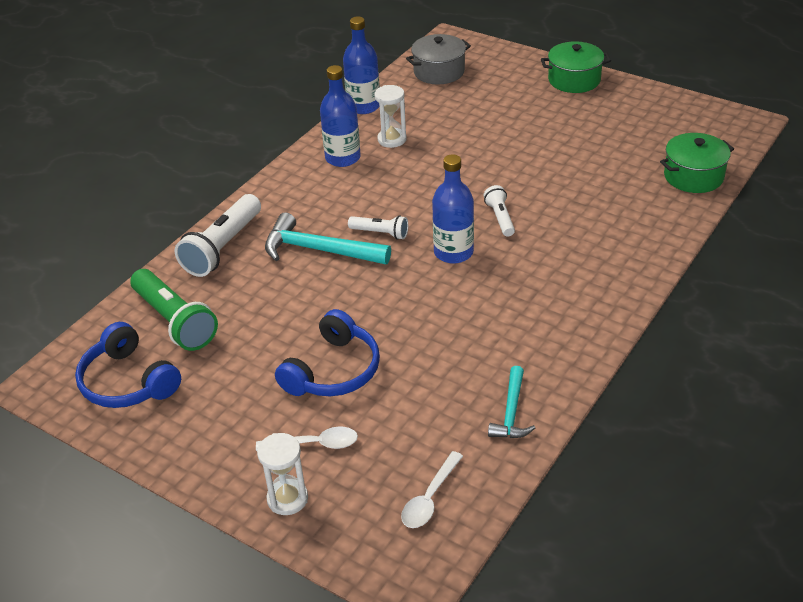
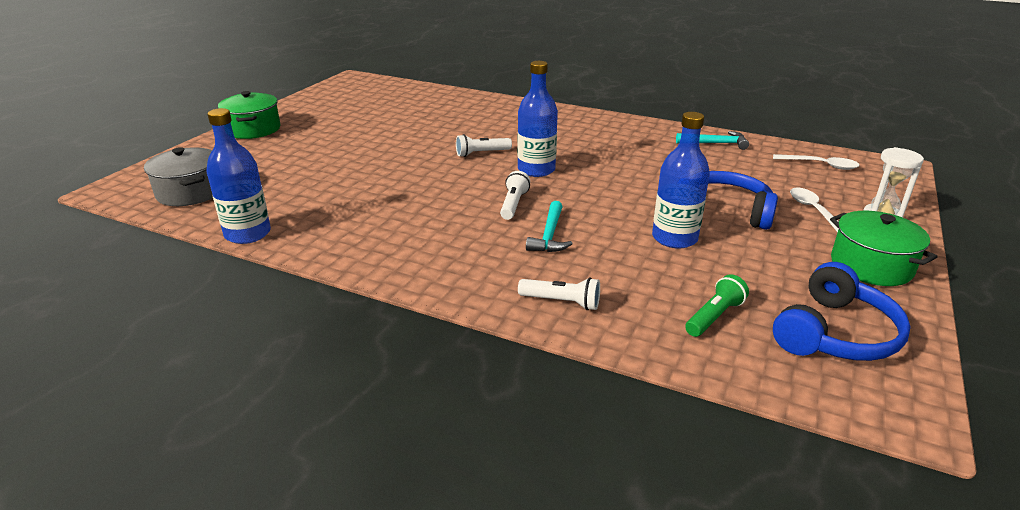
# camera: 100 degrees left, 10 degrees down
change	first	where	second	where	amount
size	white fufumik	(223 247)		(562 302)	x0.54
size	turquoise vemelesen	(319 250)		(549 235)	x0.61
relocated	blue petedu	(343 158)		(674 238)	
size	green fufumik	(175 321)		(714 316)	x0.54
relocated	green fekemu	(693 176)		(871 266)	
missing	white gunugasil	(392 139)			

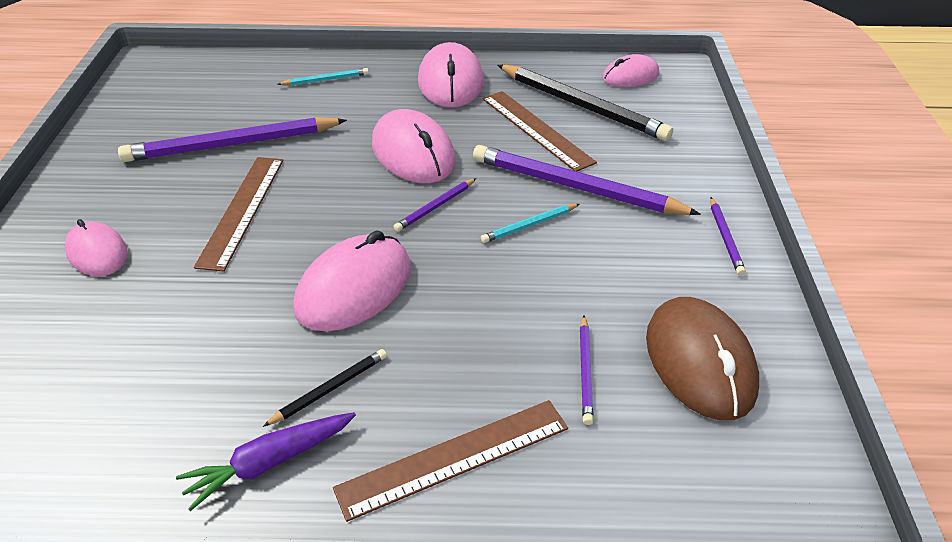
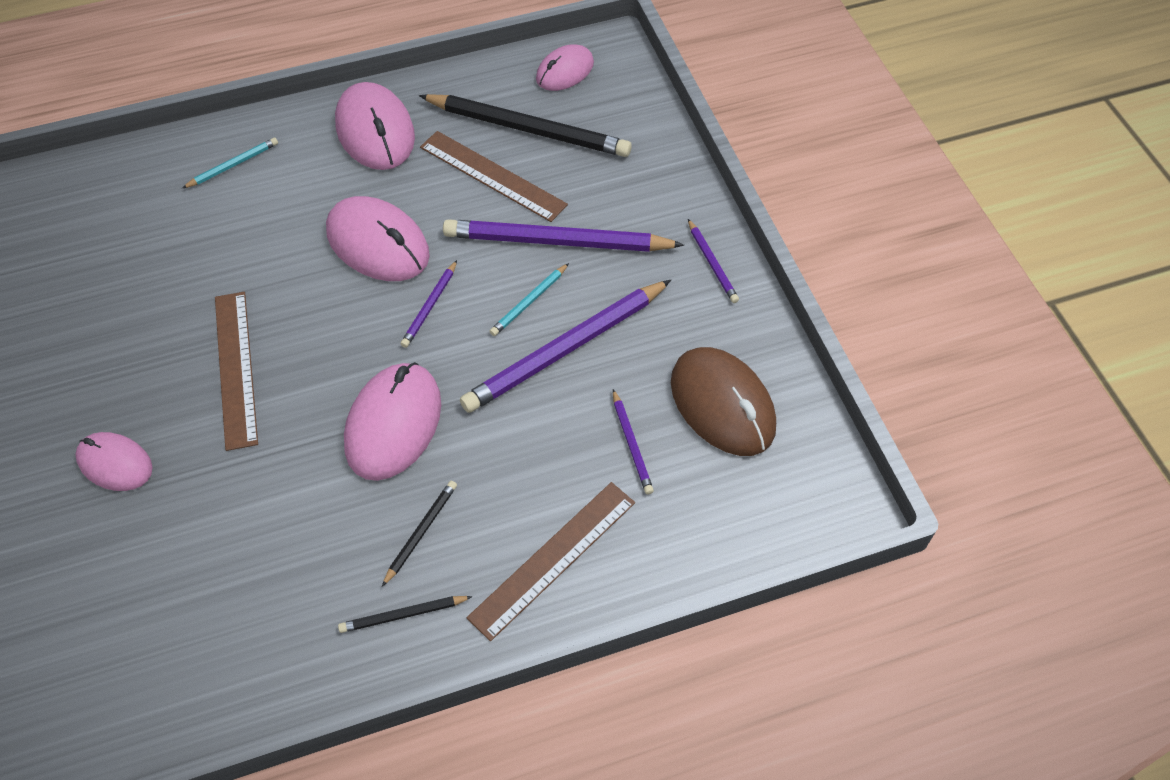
# camera: 20 degrees left, 15 degrees up
change	first	where	second	where	amount
exchanged	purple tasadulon	(270 462)	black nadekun	(403 615)	
relocated	purple nadekun	(232 144)		(566 349)	

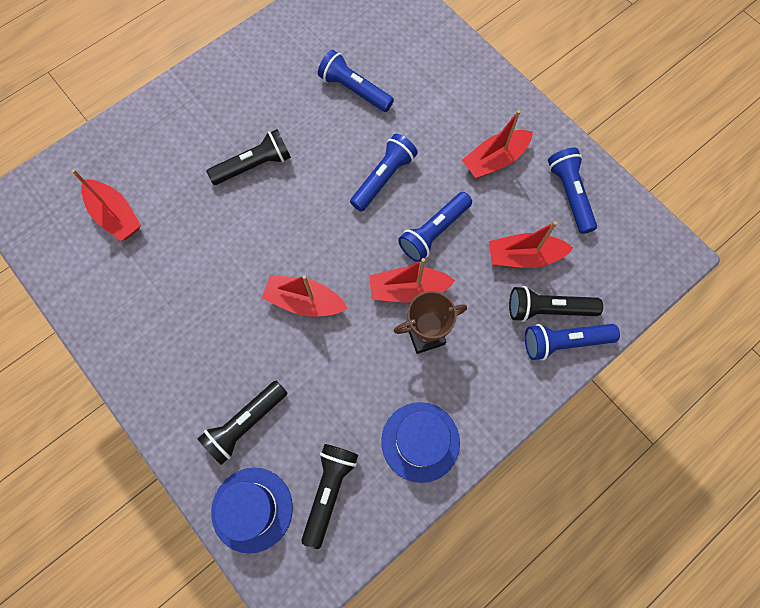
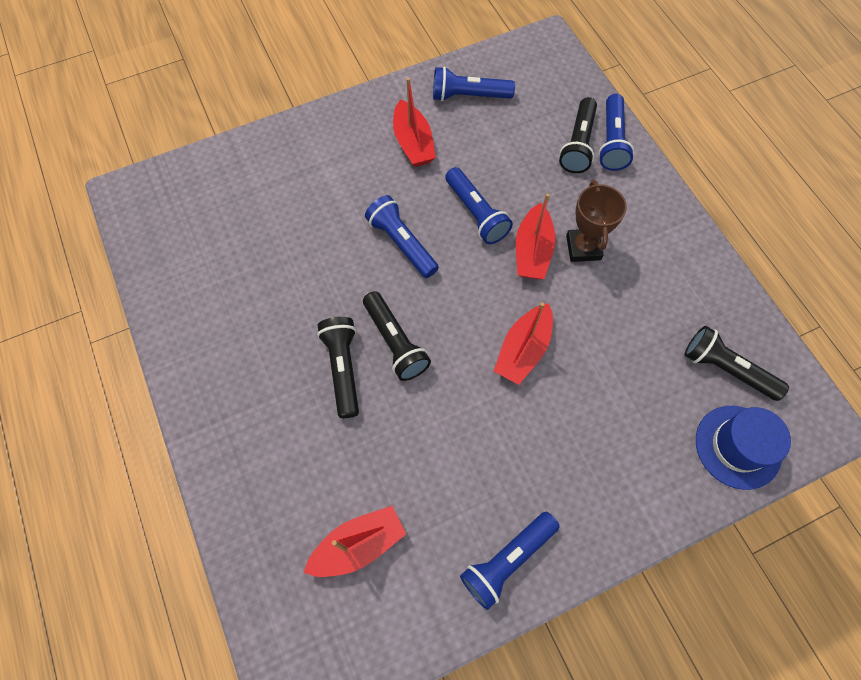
# camera: 75 degrees left, 5 degrees down
change	first	where	second	where	amount
relocated	black fufumik	(245 423)		(395 342)	
relocated	blue fufumik	(354 90)		(507 560)	
missing	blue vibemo	(420 441)			
missing	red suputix	(524 256)			

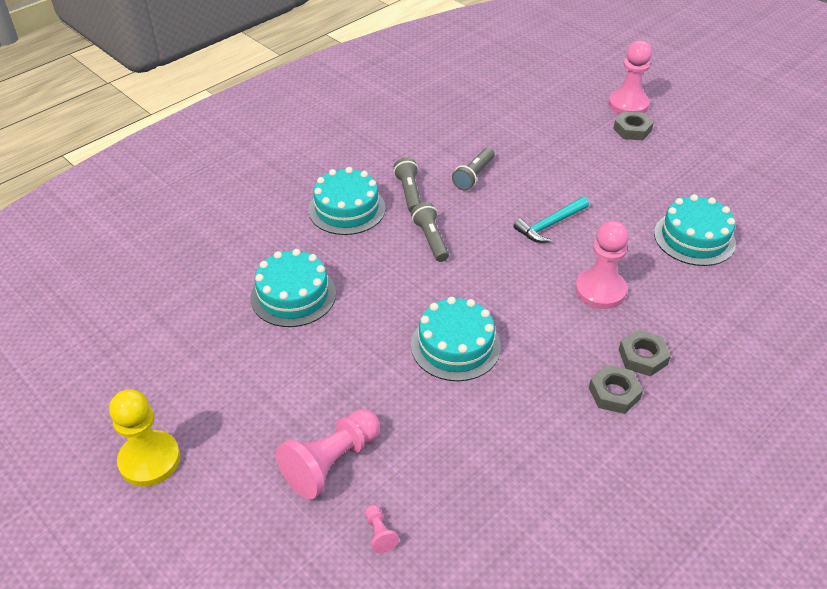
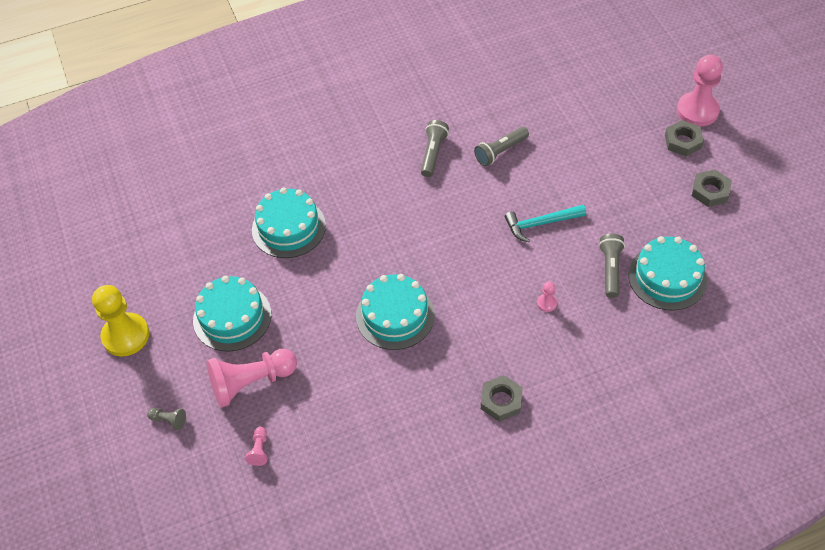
# camera: 25 degrees right, 10 degrees up
change	first	where	second	where	amount
appeared			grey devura	(169 420)	
relocated	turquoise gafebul	(347 209)		(232 317)	
size	pink devura	(600 290)		(547 303)	x0.43
relocated	grey fufumik	(431 239)		(610 269)	
relocated	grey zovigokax	(642 357)		(710 191)	

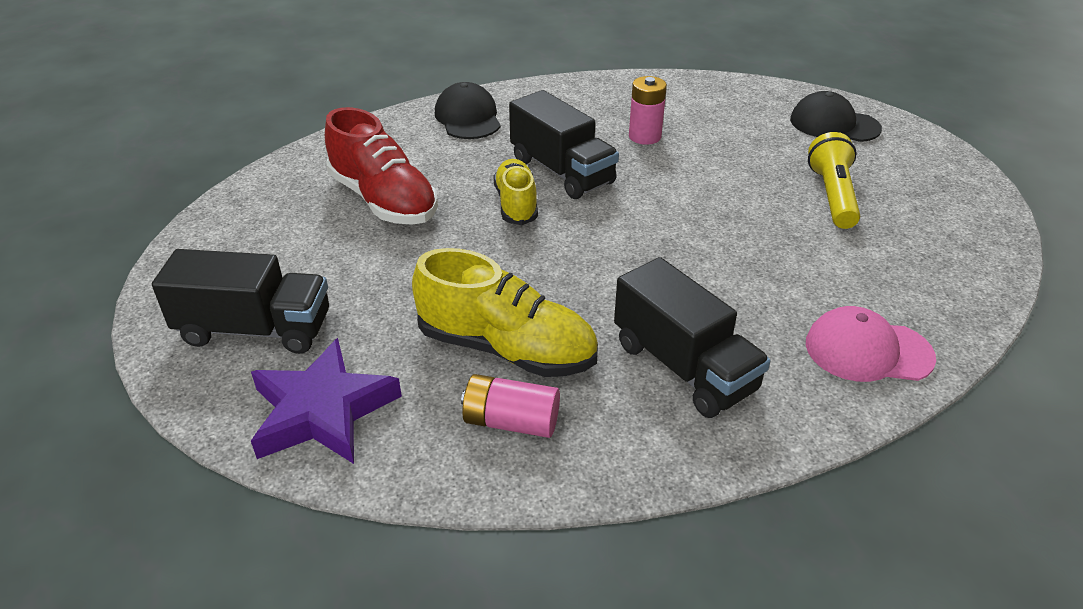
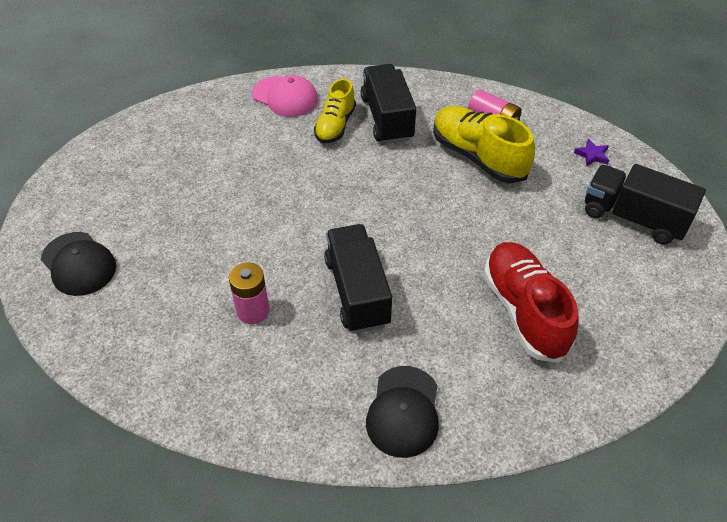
# camera: 155 degrees left, 10 degrees up
change	first	where	second	where	amount
relocated	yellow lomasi	(516 204)		(335 126)	
size	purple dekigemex	(322 411)		(592 155)	x0.41
missing	yellow fufumik	(832 196)			

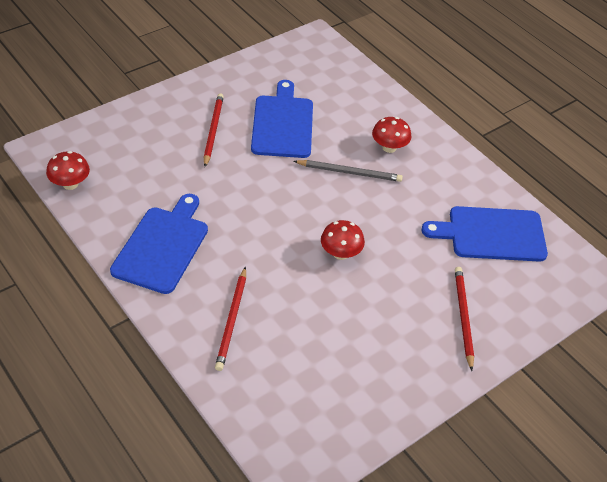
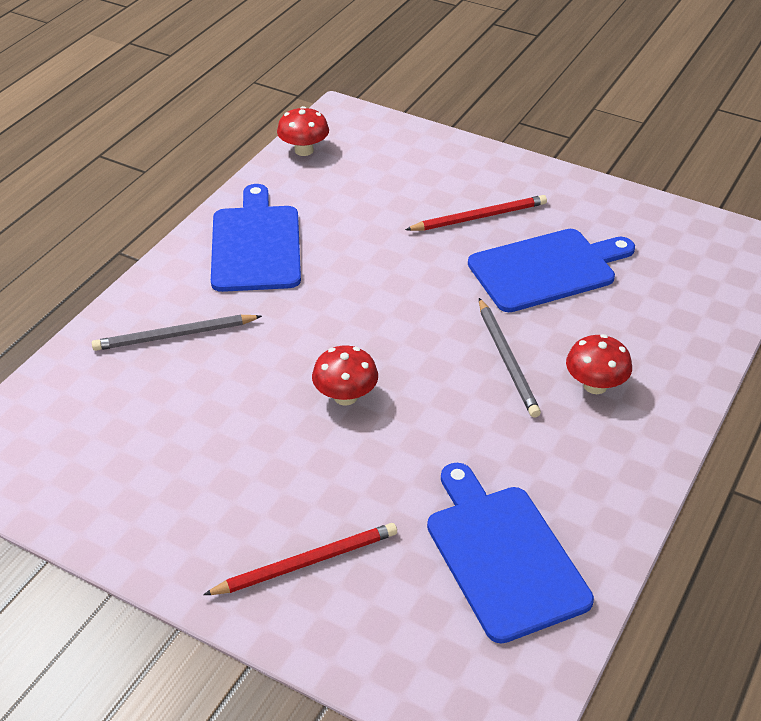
# camera: 70 degrees right, 5 degrees down
change	first	where	second	where	amount
colour	red nadekun	(232 320)	grey nadekun	(174 335)	
spun	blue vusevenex	(162 246)		(256 245)	90 degrees counterclockwise

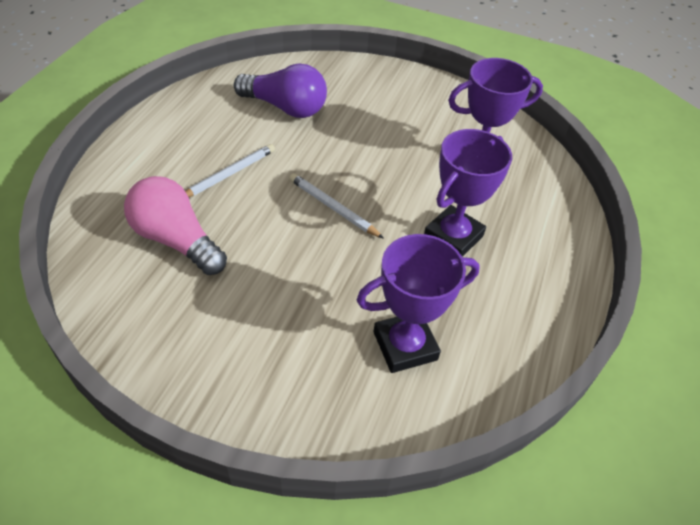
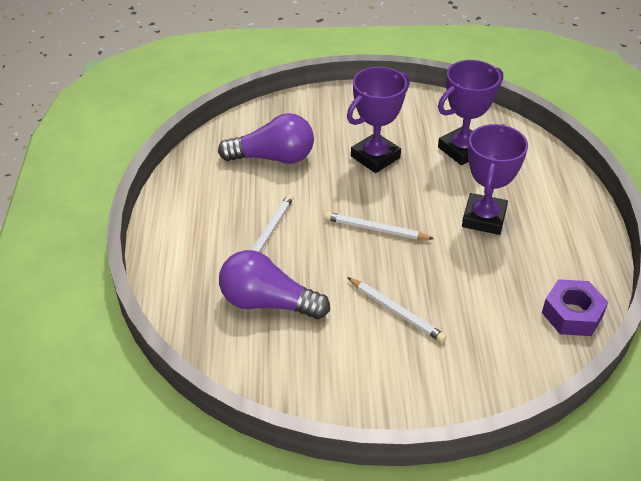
# camera: 20 degrees left, 5 degrees down
change	first	where	second	where	amount
colour	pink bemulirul	(176 240)	purple bemulirul	(268 303)	
relocated	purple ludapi	(405 346)		(375 157)	
appeared			white nadekun	(396 311)	
appeared			purple zovigokax	(572 314)	

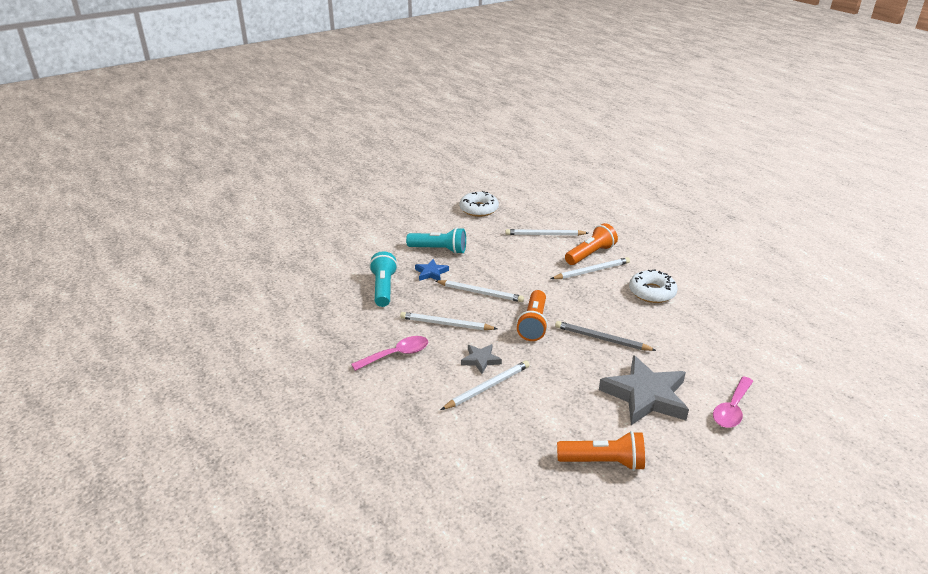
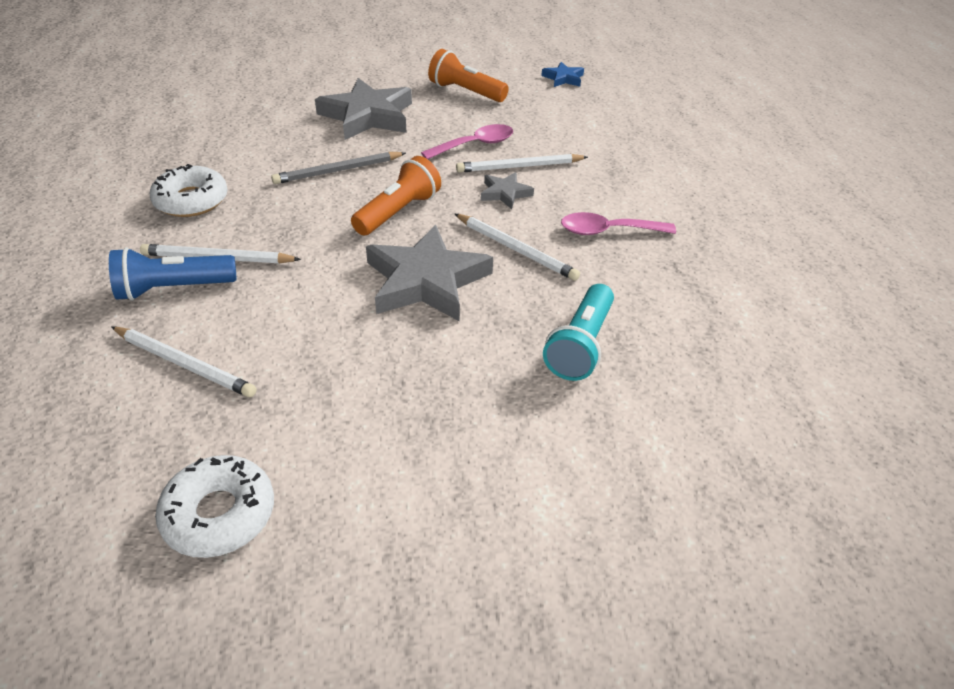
# camera: 155 degrees left, 10 degrees up
change	first	where	second	where	amount
colour	orange fufumik	(590 254)	blue fufumik	(174 289)	
spun	grey nadekun	(602 339)		(338 171)	105 degrees clockwise
exchanged	white nadekun	(480 293)	grey dekigemex	(426 281)	
relocated	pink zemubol	(732 409)		(475 145)	
relocated	blue dekigemex	(431 273)		(563 78)	
missing	turquoise fufumik	(439 250)			

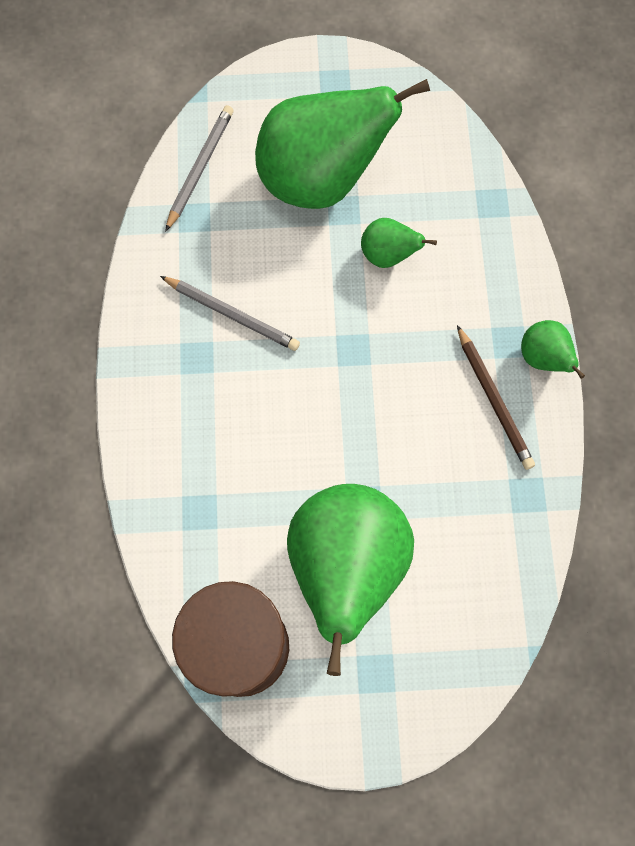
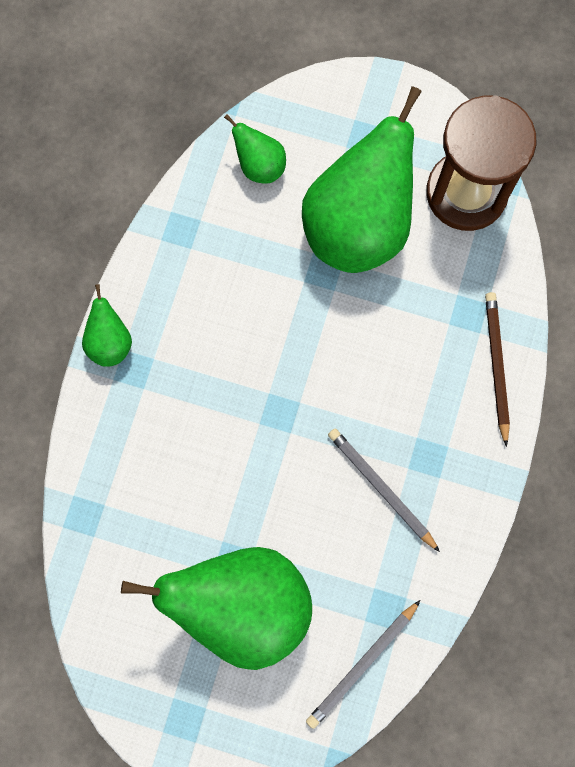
# camera: 160 degrees left, 5 degrees up
change	first	where	second	where	amount
relocated	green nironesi	(388 255)		(259 165)	
relocated	brown nadekun	(493 399)		(496 366)	

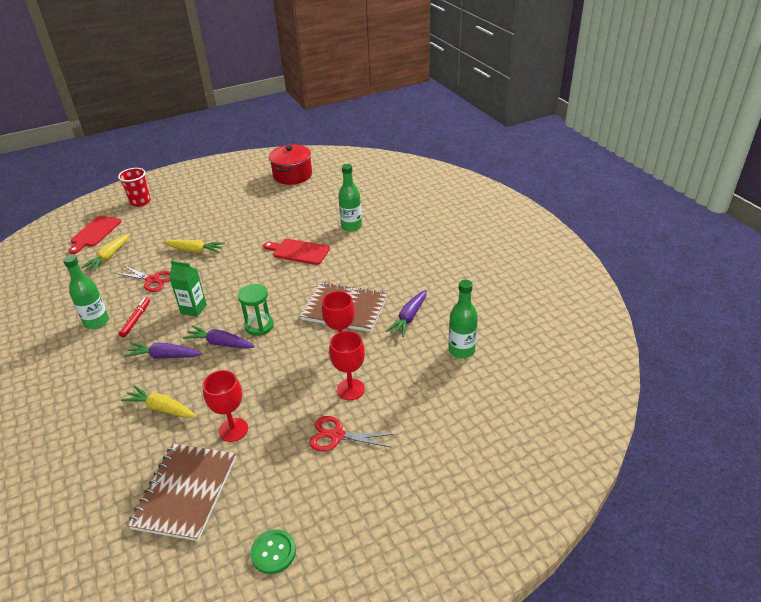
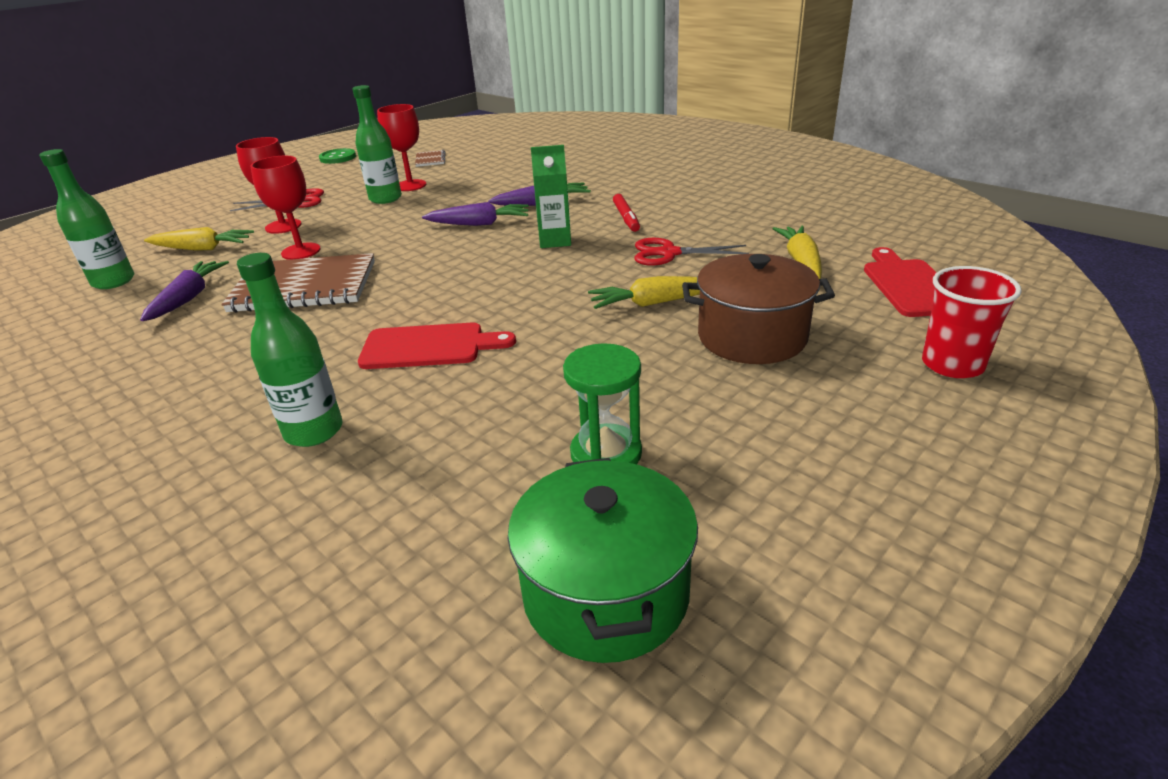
# camera: 160 degrees right, 5 degrees down
change	first	where	second	where	amount
relocated	yellow tasadulon	(161 408)		(202 248)	
relocated	green petedu	(96 322)		(385 199)	
size	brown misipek	(185 492)		(430 160)	x0.44
colour	red fekemu	(292 175)	green fekemu	(606 592)	
relocated	green gunugasil	(259 326)		(606 453)	
appeared			brown fekemu	(752 337)	

